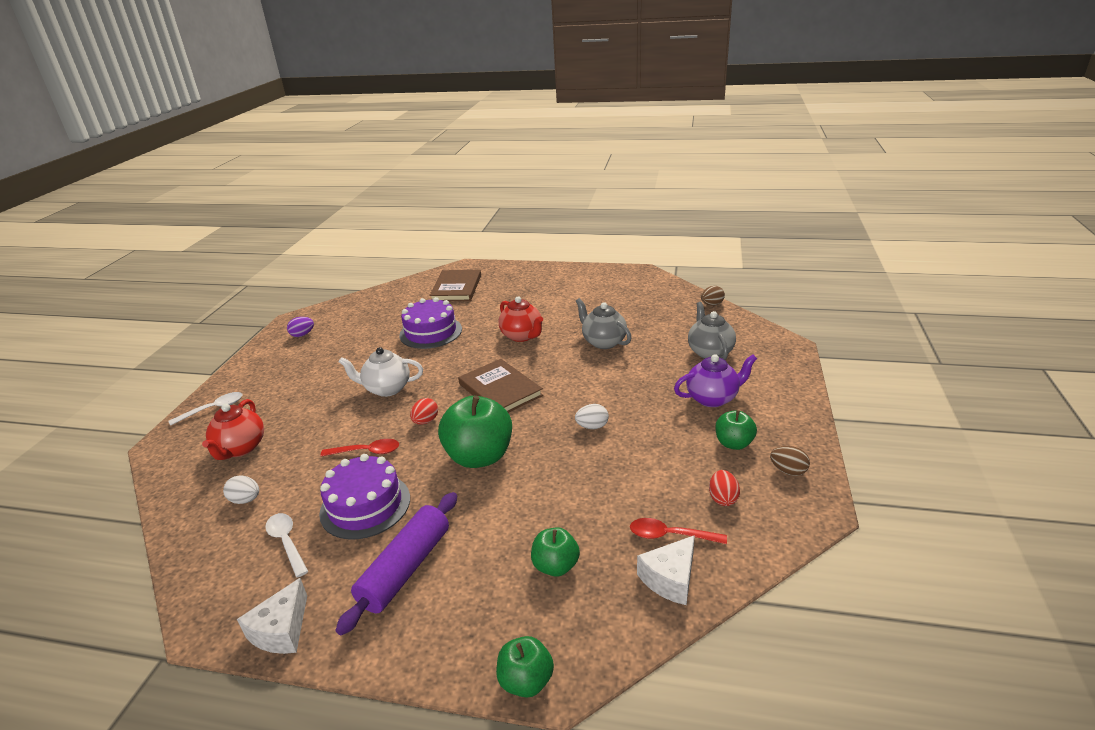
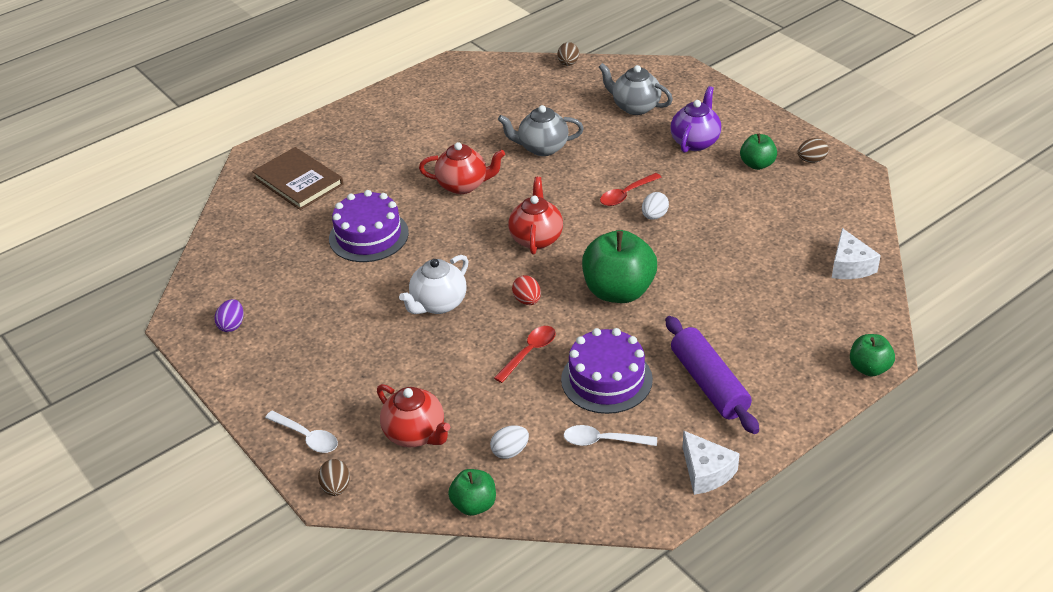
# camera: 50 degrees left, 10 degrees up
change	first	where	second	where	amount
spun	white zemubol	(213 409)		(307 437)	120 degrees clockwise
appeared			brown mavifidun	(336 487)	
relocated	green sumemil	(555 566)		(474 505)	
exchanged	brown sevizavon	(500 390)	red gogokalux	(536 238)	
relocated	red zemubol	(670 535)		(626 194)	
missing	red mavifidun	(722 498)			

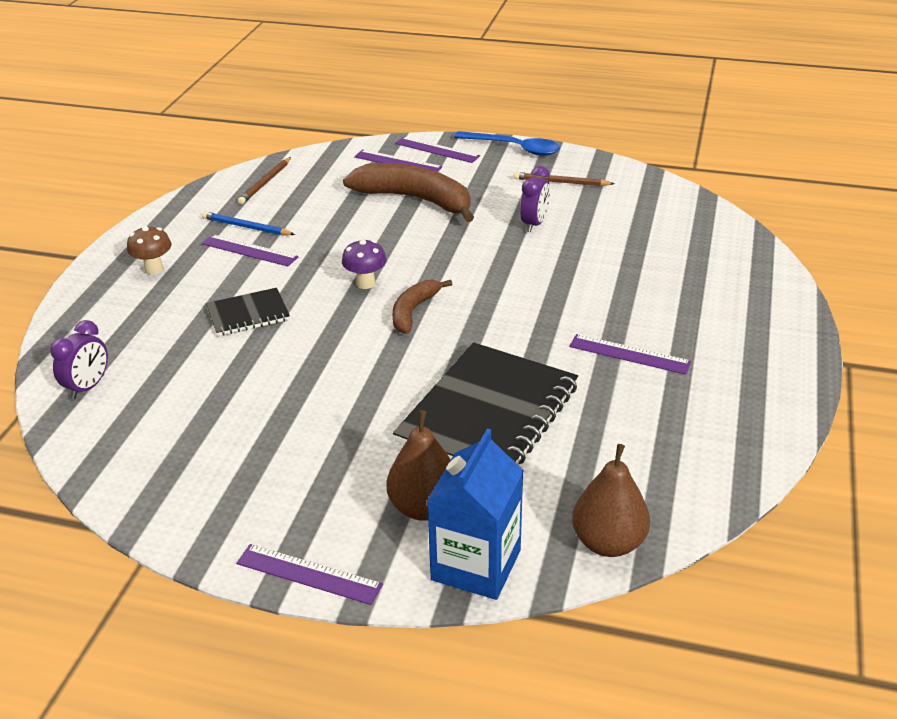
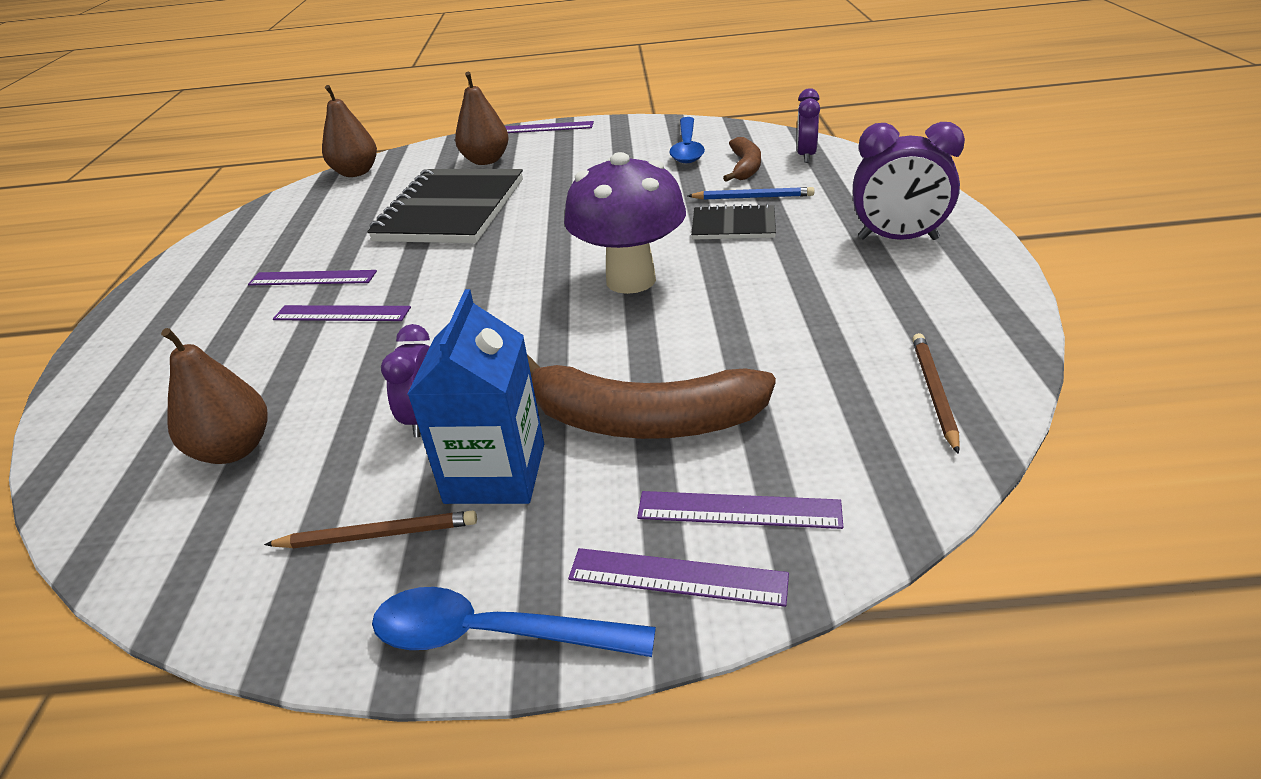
# camera: 165 degrees right, 0 degrees up
change	first	where	second	where	amount
appeared			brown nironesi	(234 449)	
relocated	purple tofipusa	(249 250)		(342 314)	
relocated	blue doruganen	(476 565)		(495 473)	
size	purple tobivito	(366 283)		(631 280)	x2.08
appeared			blue zemubol	(687 148)	
relocated	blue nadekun	(246 227)		(753 197)	
spun	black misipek	(248 314)		(733 225)	45 degrees clockwise
relocated	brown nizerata	(413 311)		(745 167)	
exchanged	brown tobivito	(154 269)	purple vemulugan	(898 239)	

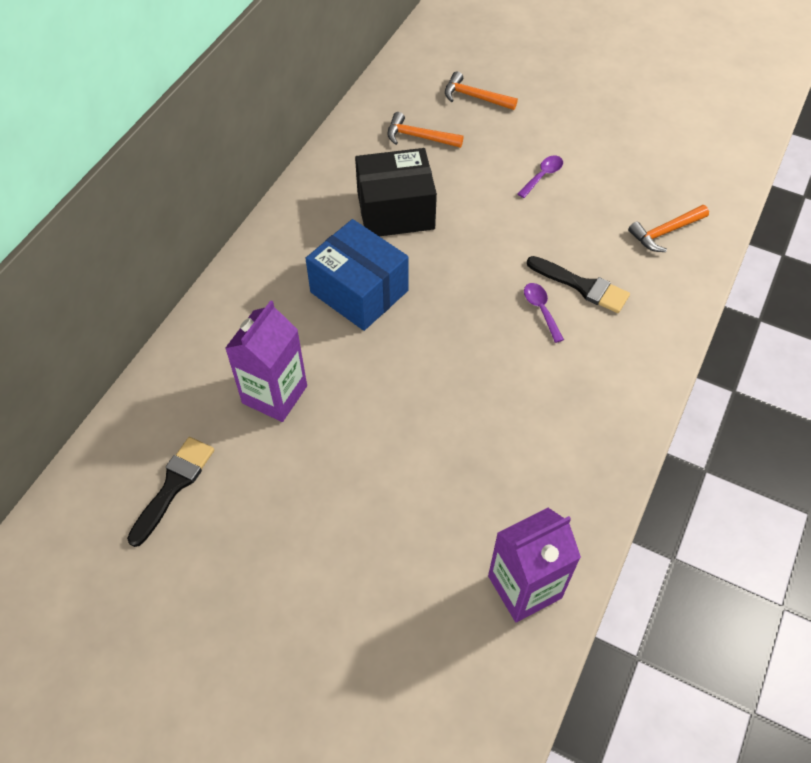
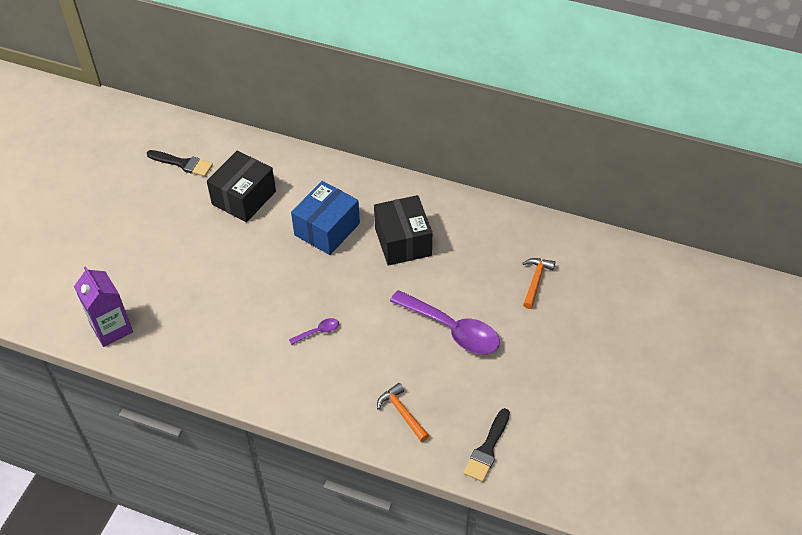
# camera: 85 degrees right, 5 degrees down
change	first	where	second	where	amount
exchanged	purple doruganen	(274 394)	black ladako	(244 198)	
size	purple zemubol	(542 176)		(452 329)	x2.34
relocated	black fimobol	(582 286)		(487 449)	
missing	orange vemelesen	(418 137)			

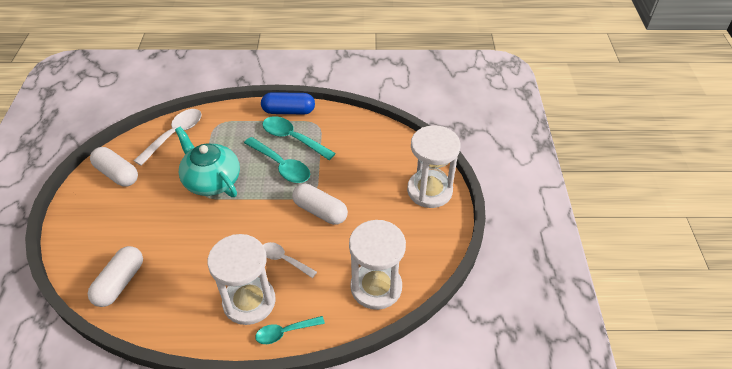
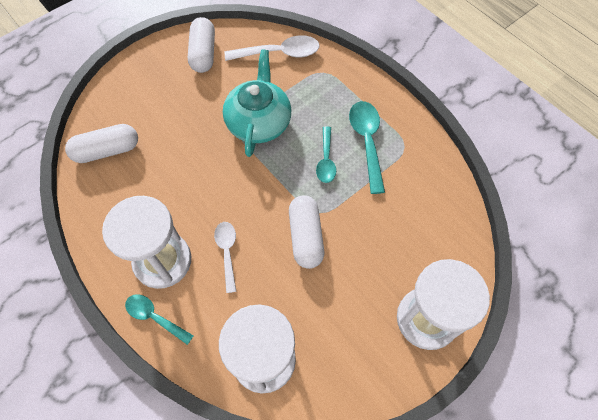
# camera: 50 degrees right, 15 degrees up
change	first	where	second	where	amount
size	turquoise zemubol	(281 166)		(326 160)	x0.64
missing	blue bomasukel	(288 111)			

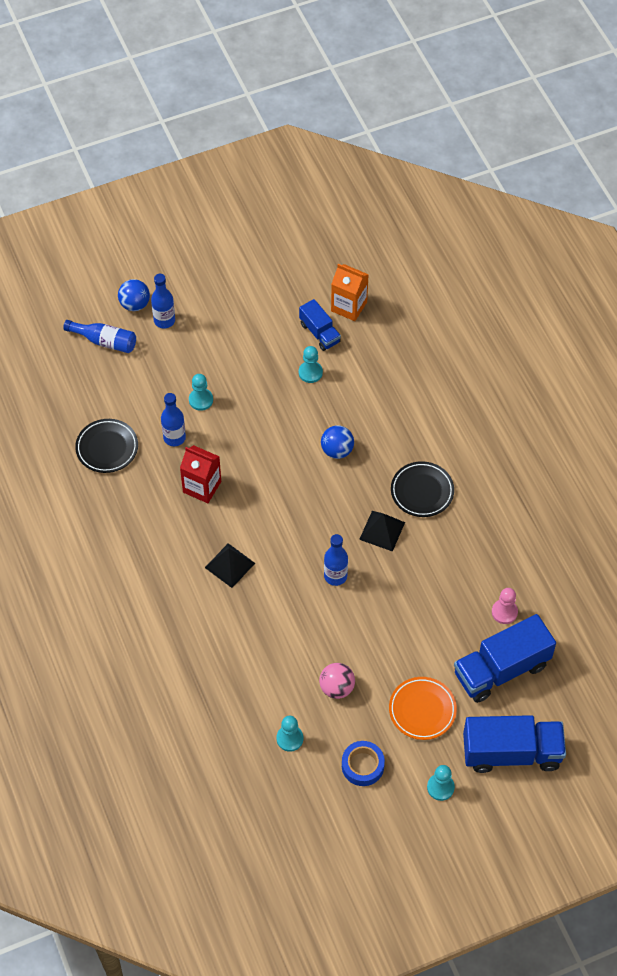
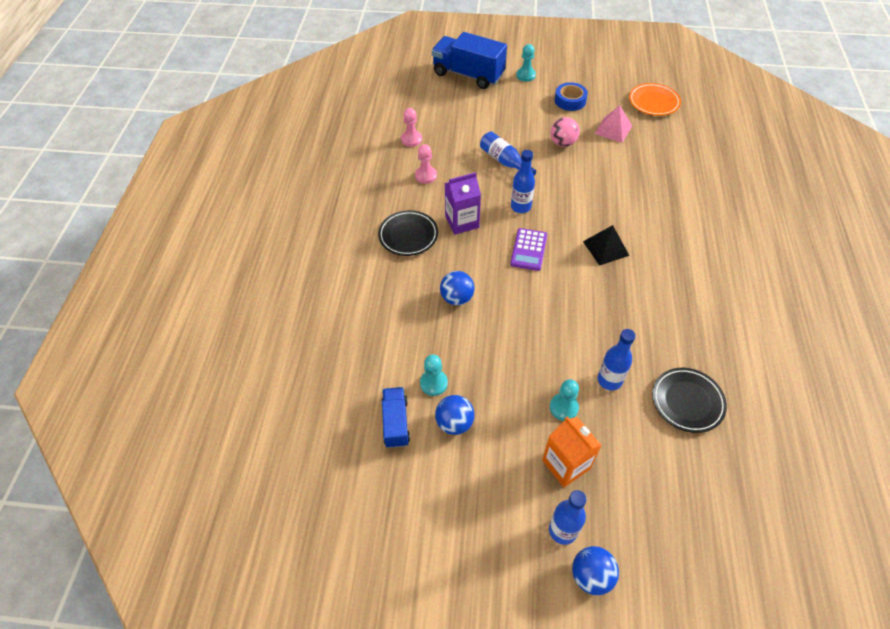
# camera: 150 degrees left, 5 degrees down
change	first	where	second	where	amount
appeared			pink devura	(426 176)	
appeared			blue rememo	(454 423)	
exchanged	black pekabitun	(382 530)	purple doruganen	(462 222)	
relocated	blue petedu	(104 341)		(504 161)	
appeared			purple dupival	(528 250)	
relocated	orange doruganen	(349 306)		(566 464)	
exchanged	turquoise devura	(290 738)	pink pekabitun	(613 129)	
relocated	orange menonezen	(422 710)		(653 102)	
missing	red doruganen	(202 487)			
missing	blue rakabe	(501 669)			

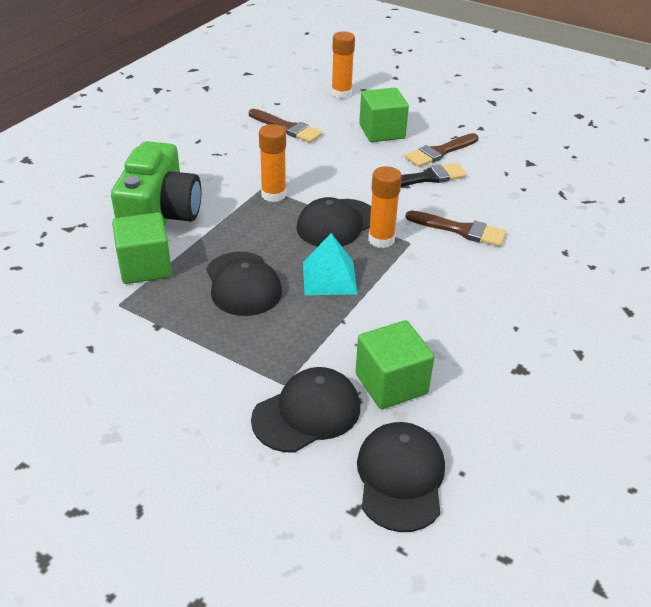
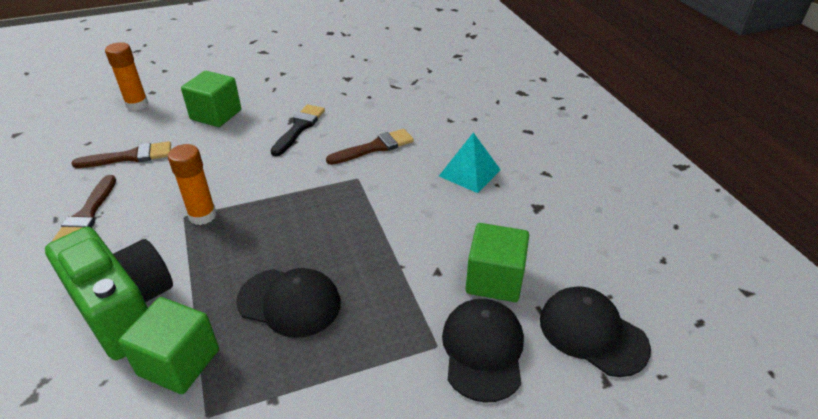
# camera: 50 degrees left, 0 degrees up
change	first	where	second	where	amount
relocated	brown fimobol	(439 152)		(87 215)	
relocated	turquoise pekabitun	(329 277)		(469 172)	
missing	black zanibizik	(336 224)			
missing	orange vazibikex	(381 240)			

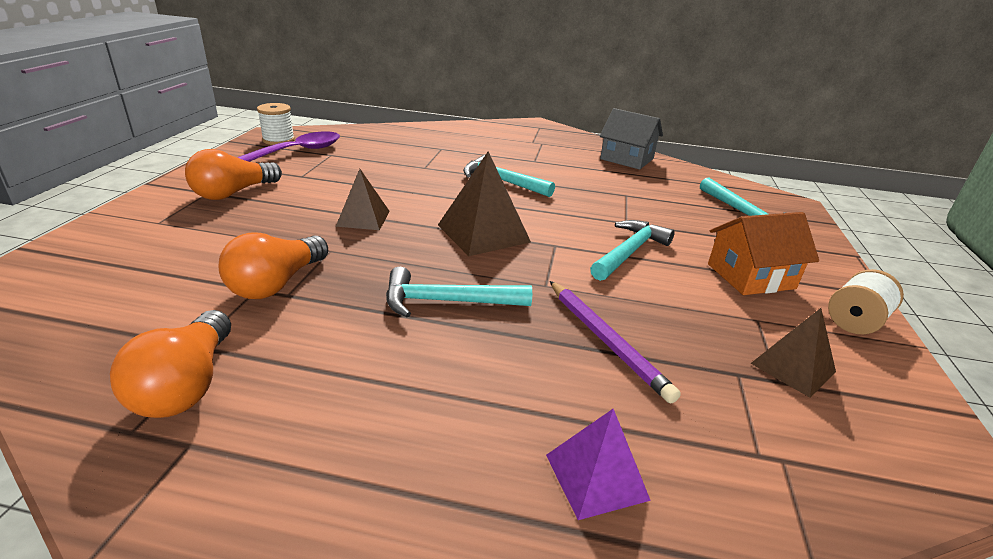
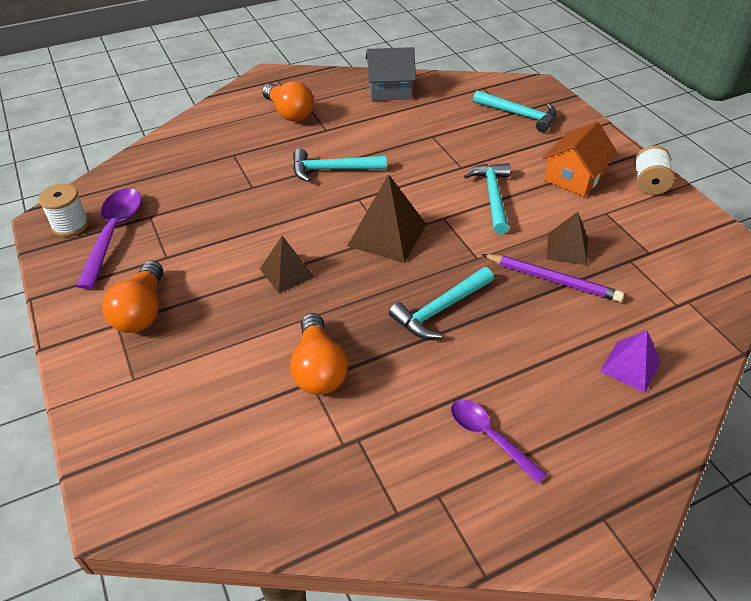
# camera: 35 degrees left, 15 degrees up
change	first	where	second	where	amount
relocated	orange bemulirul	(186 385)		(289 113)	
appeared			purple zemubol	(489 437)	
relocated	brown pekabitun	(793 367)		(567 248)	

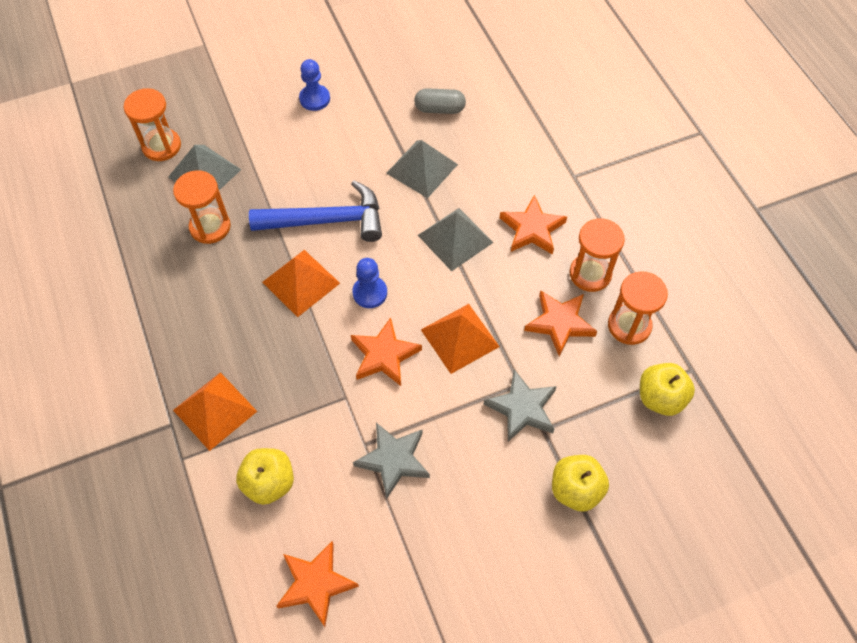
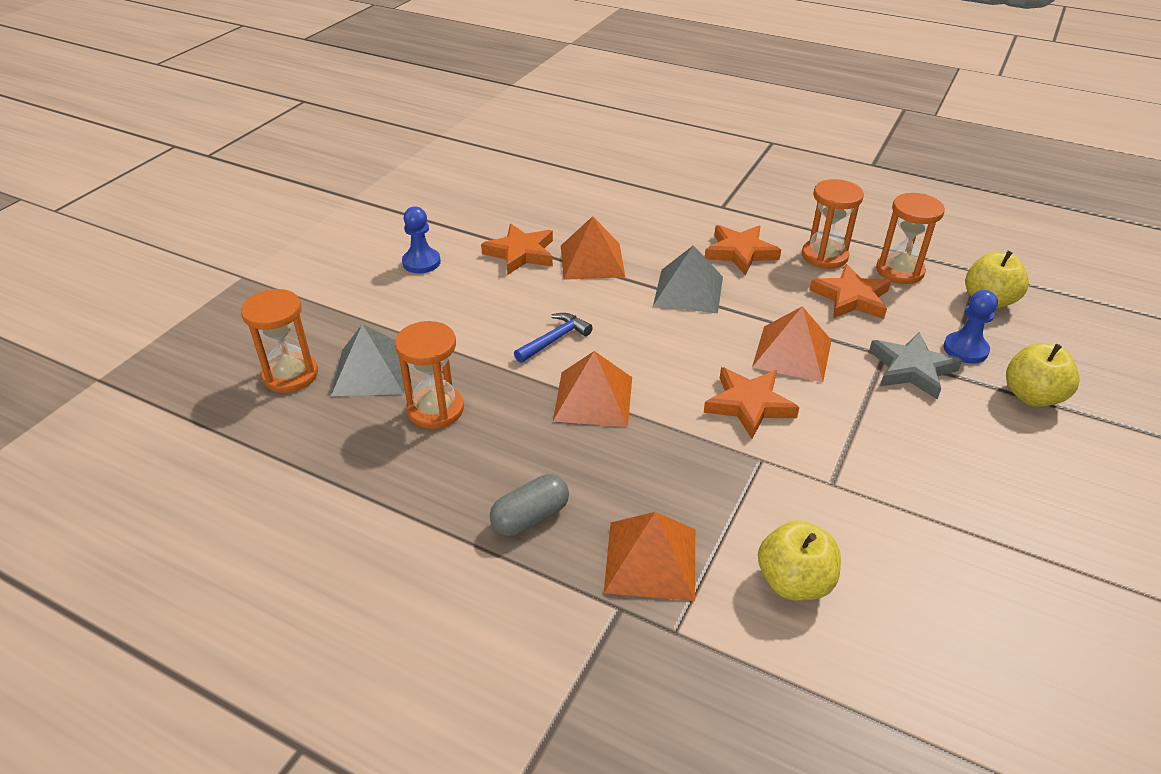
# camera: 40 degrees left, 20 degrees down
change	first	where	second	where	amount
relocated	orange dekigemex	(316 584)		(521 253)	
relocated	grey bomasukel	(439 109)		(530 517)	
size	blue vemelesen	(327 221)		(554 339)	x0.51
colour	grey pekabitun	(422 168)	orange pekabitun	(592 261)	
relocated	blue devura	(370 293)		(965 349)	
missing	grey dekigemex	(393 460)			

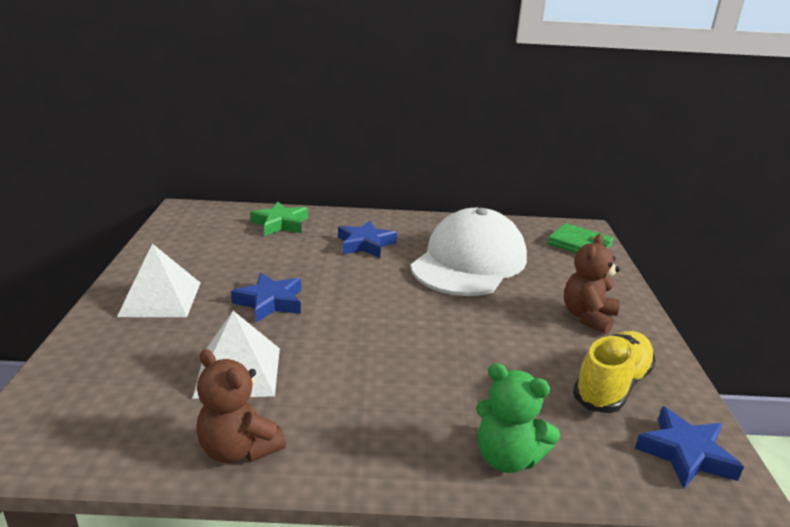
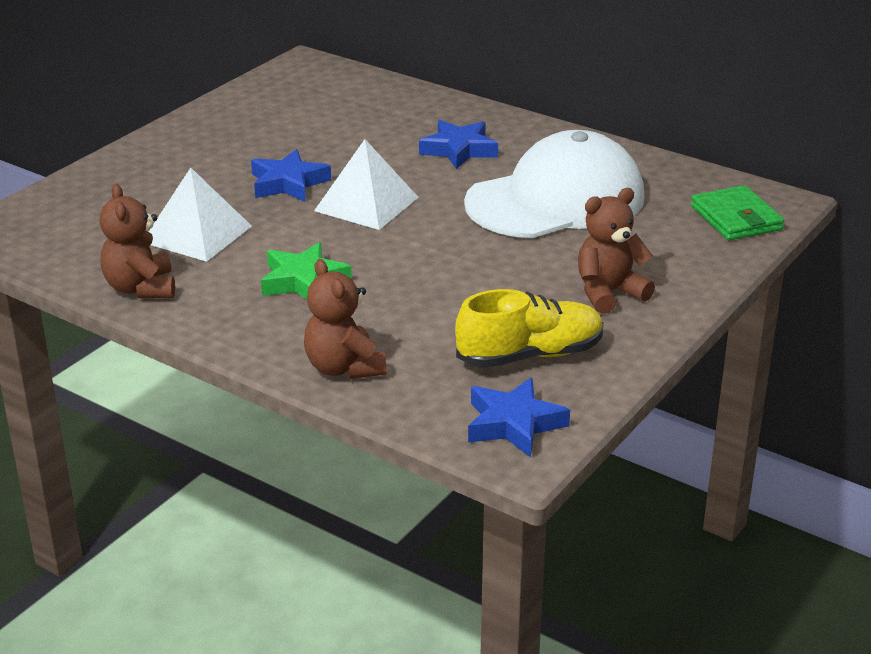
# camera: 35 degrees right, 5 degrees up
change	first	where	second	where	amount
relocated	green dekigemex	(280 224)		(303 281)	
colour	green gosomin	(507 458)	brown gosomin	(344 368)	
relocated	white pekabitun	(160 299)		(366 204)	

